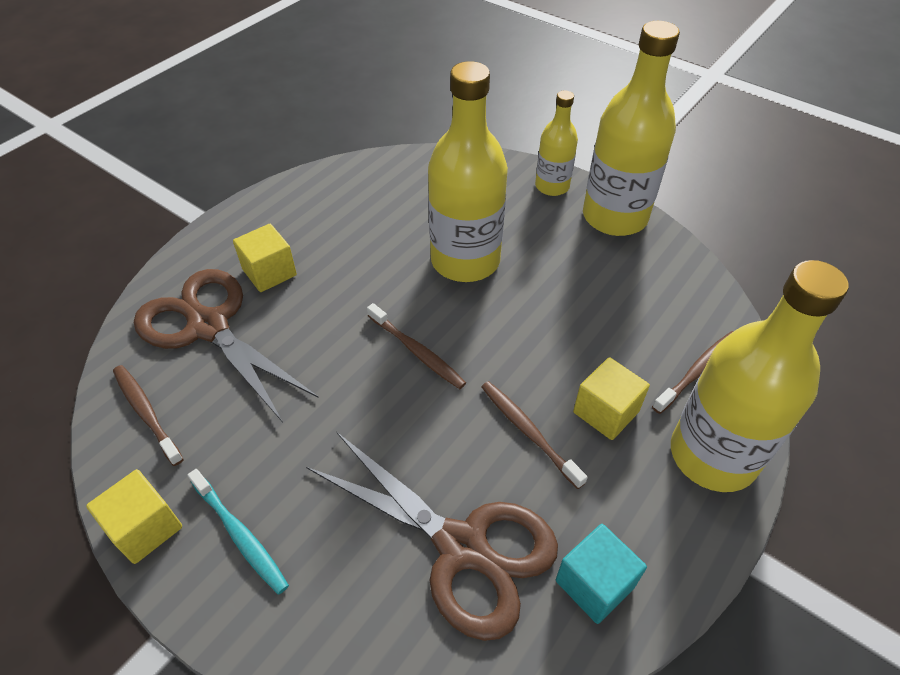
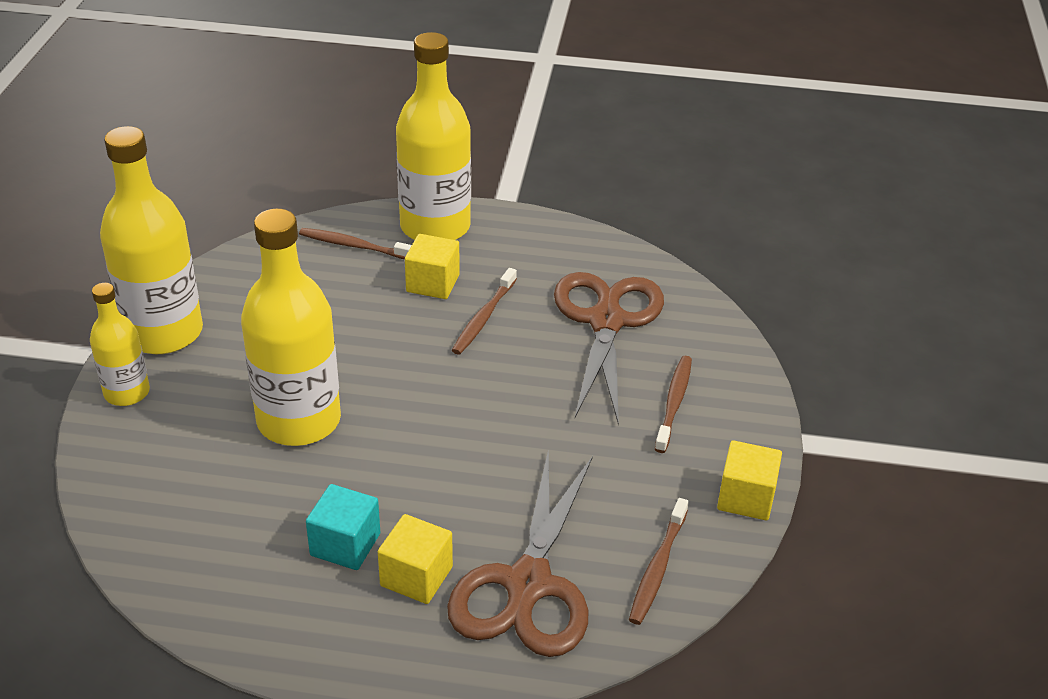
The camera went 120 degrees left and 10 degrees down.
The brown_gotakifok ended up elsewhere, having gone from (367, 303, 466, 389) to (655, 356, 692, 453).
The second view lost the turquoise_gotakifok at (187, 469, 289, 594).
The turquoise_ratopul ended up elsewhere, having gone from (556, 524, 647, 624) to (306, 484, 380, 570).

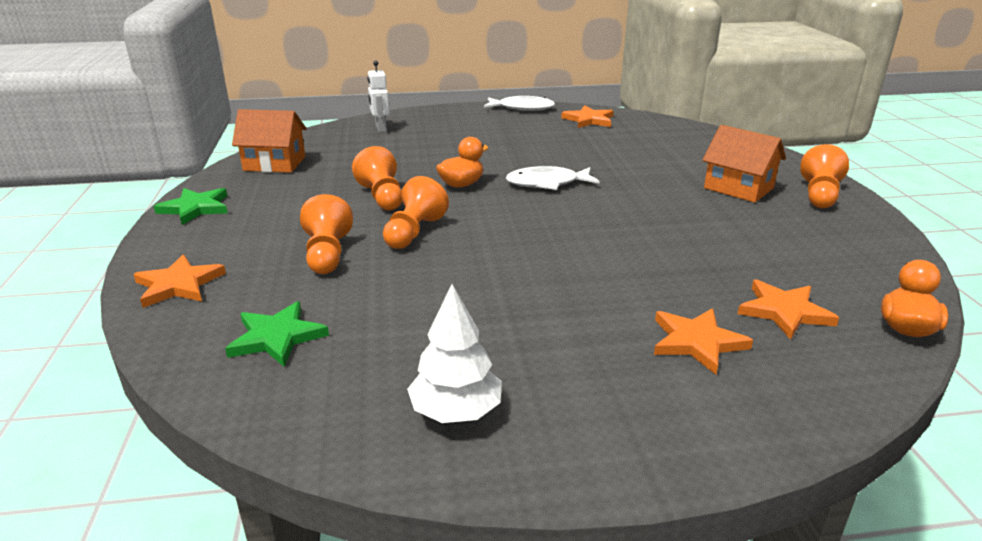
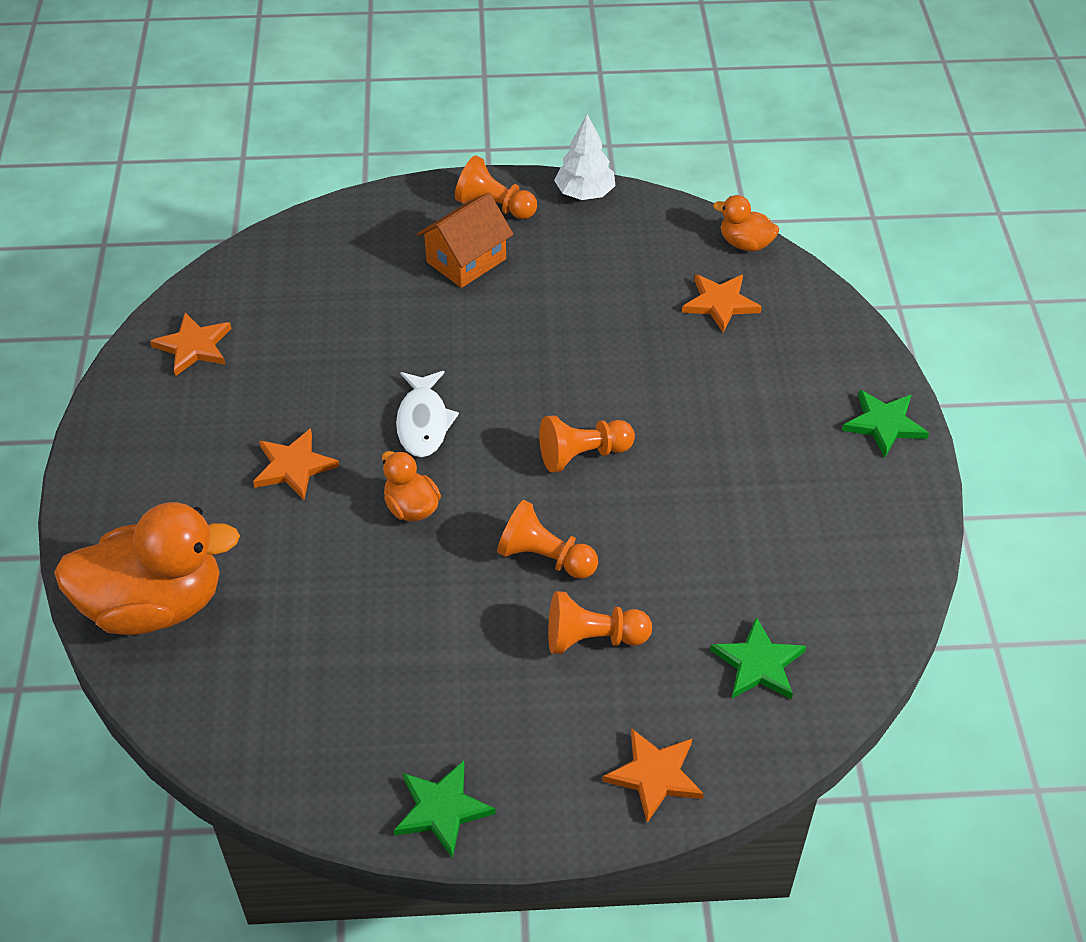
The camera went 85 degrees left and 20 degrees up.
Where the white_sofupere stood at (367, 61, 390, 132), the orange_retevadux came to stand at (54, 502, 240, 635).
The second view lost the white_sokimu at (484, 96, 555, 111).
The second view lost the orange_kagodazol at (232, 109, 307, 173).
The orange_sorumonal ended up elsewhere, having gone from (352, 146, 403, 211) to (539, 415, 635, 473).
The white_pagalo ended up elsewhere, having gone from (407, 284, 502, 423) to (554, 114, 616, 200).
The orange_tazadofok ended up elsewhere, having gone from (654, 308, 753, 375) to (253, 428, 339, 500).
The second view gained the green_tazadofok at (842, 390, 929, 458).

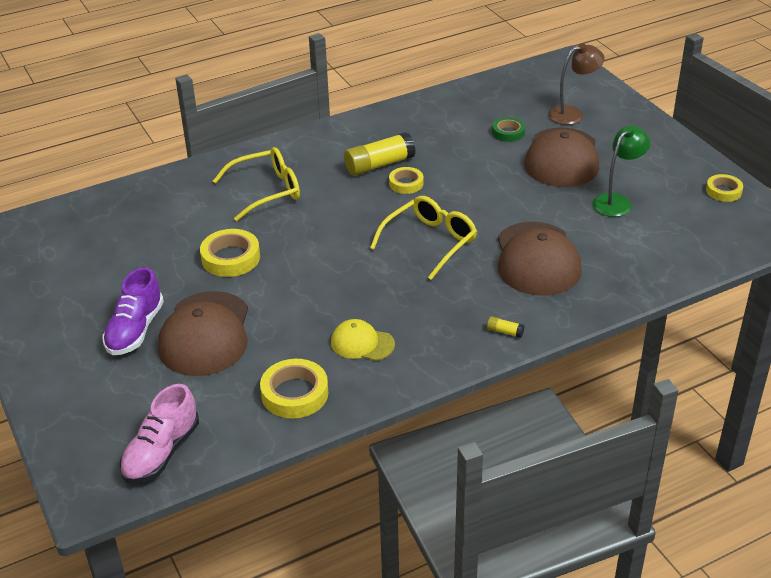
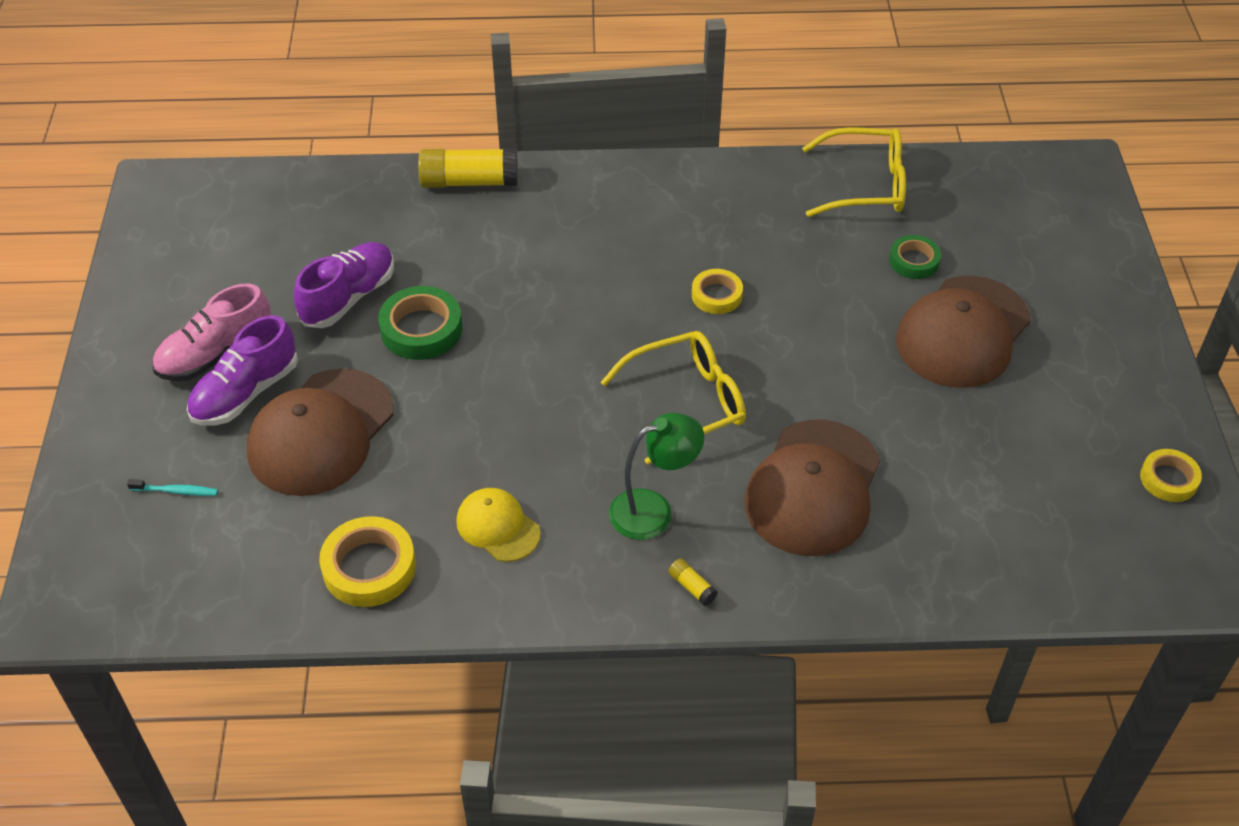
The camera went 25 degrees right and 10 degrees up.
The second view lost the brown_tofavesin at (548, 43, 604, 125).
The green_tofavesin ended up elsewhere, having gone from (592, 125, 650, 217) to (609, 413, 704, 540).
The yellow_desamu ended up elsewhere, having gone from (344, 132, 416, 176) to (418, 148, 518, 188).
The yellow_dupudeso ended up elsewhere, having gone from (213, 147, 300, 221) to (802, 127, 906, 217).
What was the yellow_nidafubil at (200, 229, 260, 277) turned into the green_nidafubil at (378, 286, 462, 360).
The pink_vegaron ended up elsewhere, having gone from (119, 384, 199, 484) to (153, 283, 271, 381).
The second view gained the purple_vegaron at (294, 242, 394, 328).
The second view gained the turquoise_gotakifok at (127, 479, 218, 496).

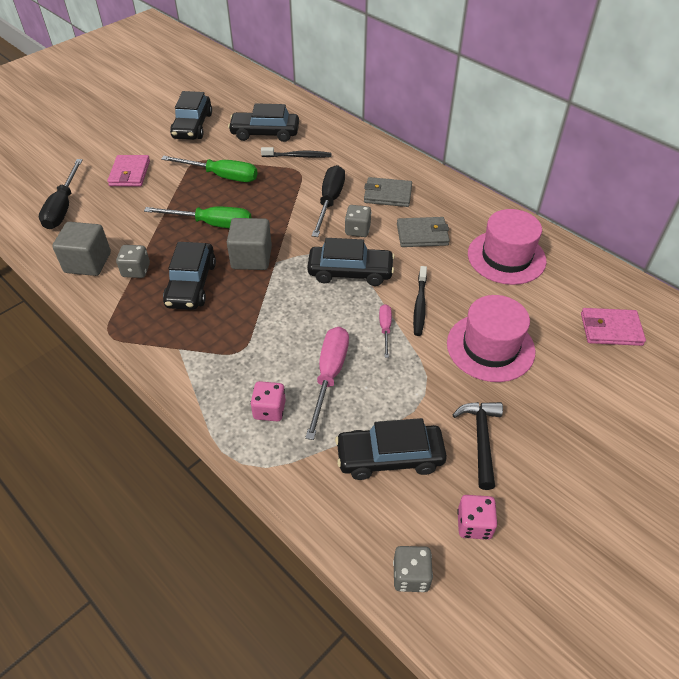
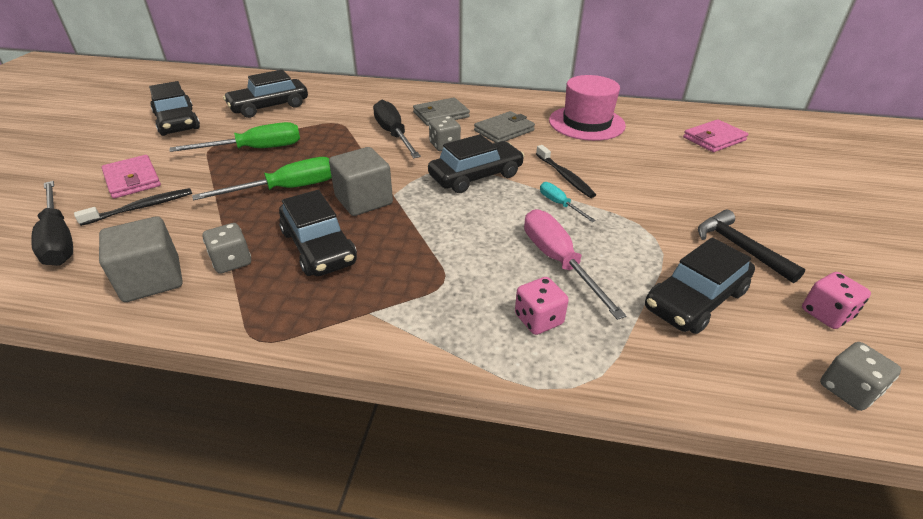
The camera went 35 degrees left and 10 degrees down.
The black_gotakifok ended up elsewhere, having gone from (261, 147, 332, 158) to (74, 188, 192, 226).
The second view lost the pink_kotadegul at (447, 295, 535, 382).
What was the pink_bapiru at (379, 304, 392, 358) turned into the turquoise_bapiru at (540, 182, 596, 222).

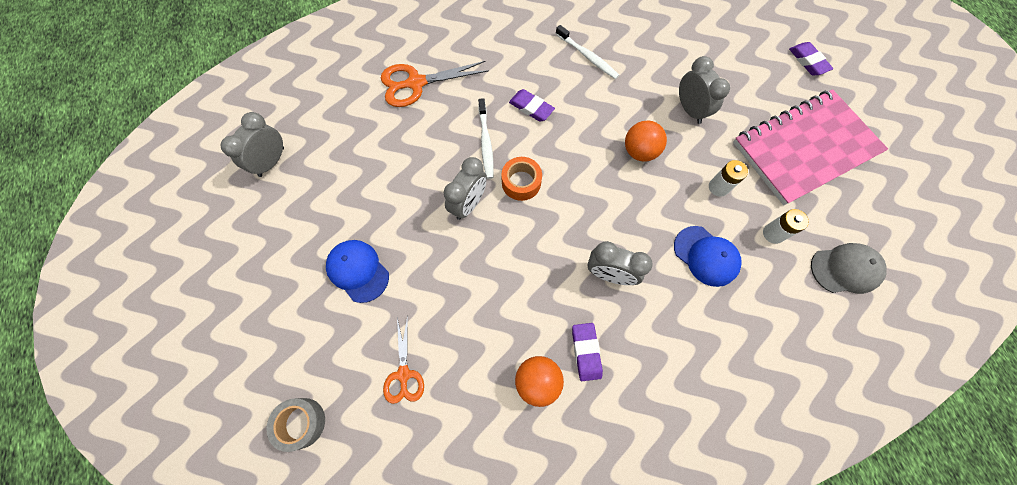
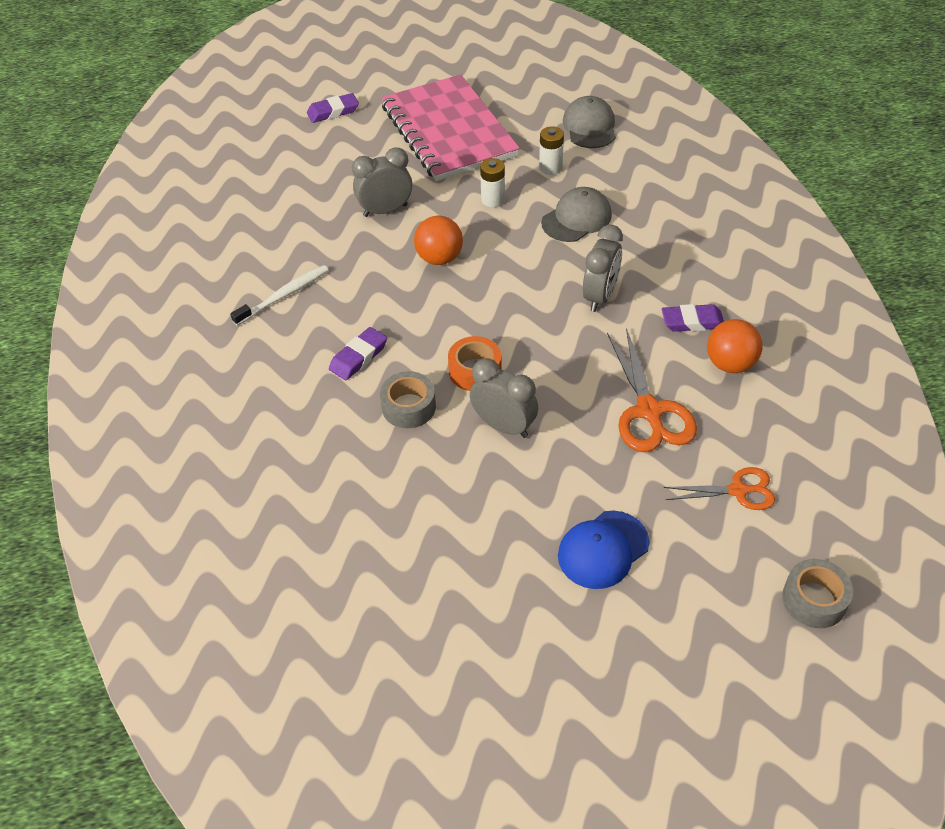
The camera went 85 degrees left and 20 degrees down.
The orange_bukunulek ended up elsewhere, having gone from (381, 61, 489, 107) to (607, 328, 697, 452).
Where the white_gotakifok stood at (478, 98, 494, 179), the grey_nidafubil came to stand at (380, 371, 436, 428).
The second view lost the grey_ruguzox at (221, 112, 284, 177).
What was the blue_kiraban at (674, 226, 742, 287) turned into the grey_kiraban at (541, 187, 612, 242).

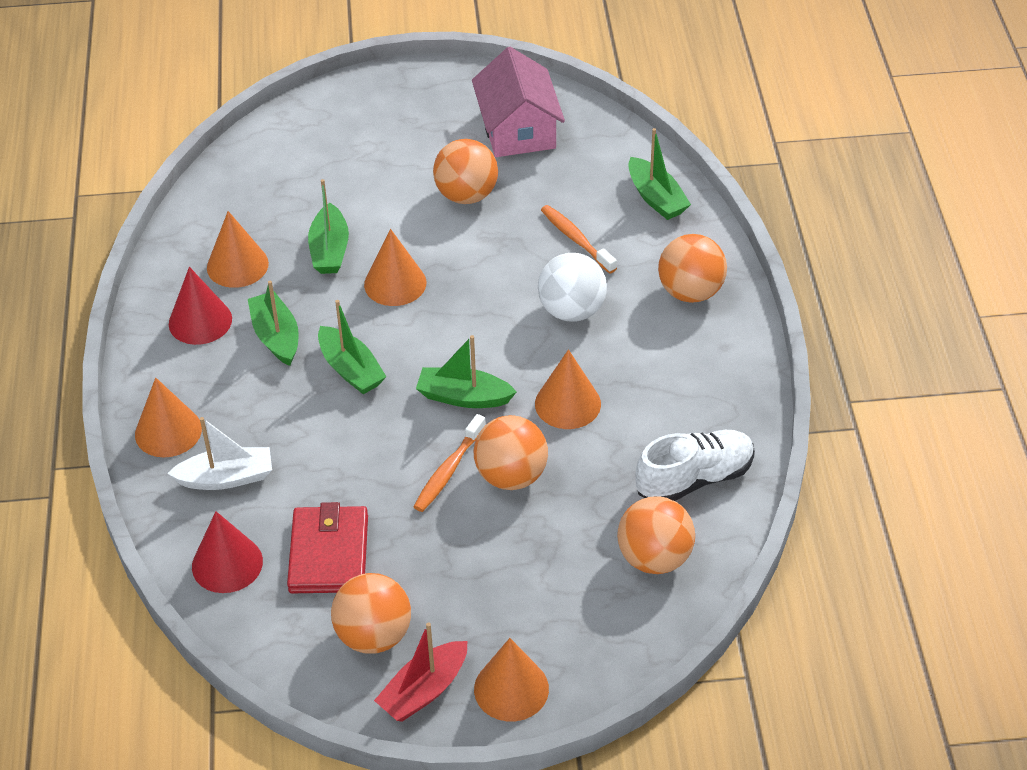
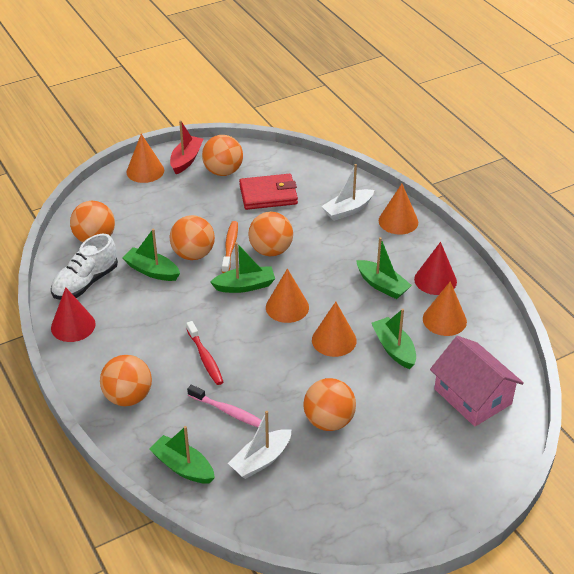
The camera went 155 degrees right and 5 degrees down.
The pink_kagodazol ended up elsewhere, having gone from (472, 47, 565, 157) to (430, 336, 524, 427).
What was the orange_gotakifok at (541, 205, 617, 274) turned into the pink_gotakifok at (187, 385, 262, 427).
Where the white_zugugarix stood at (538, 253, 607, 322), the red_gotakifok came to stand at (186, 321, 223, 385).
The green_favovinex ended up elsewhere, having gone from (318, 300, 387, 394) to (122, 229, 180, 281).
The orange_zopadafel ended up elsewhere, having gone from (535, 349, 601, 429) to (266, 268, 309, 323).
The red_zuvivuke at (287, 502, 368, 593) ended up facing another way, 75 degrees counterclockwise from before.
The red_zopadafel ended up elsewhere, having gone from (192, 511, 263, 593) to (51, 287, 96, 342).
The second view gained the orange_zugugarix at (248, 212, 293, 256).
The second view gained the white_favovinex at (228, 411, 291, 479).

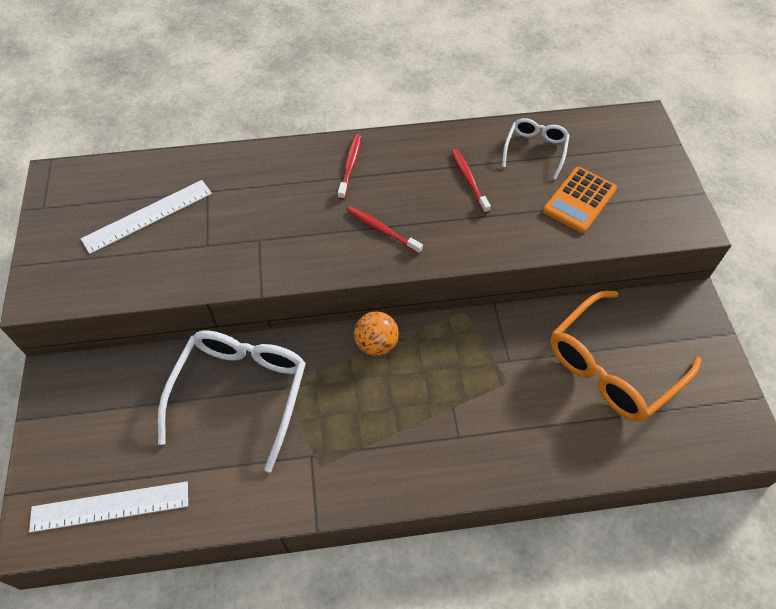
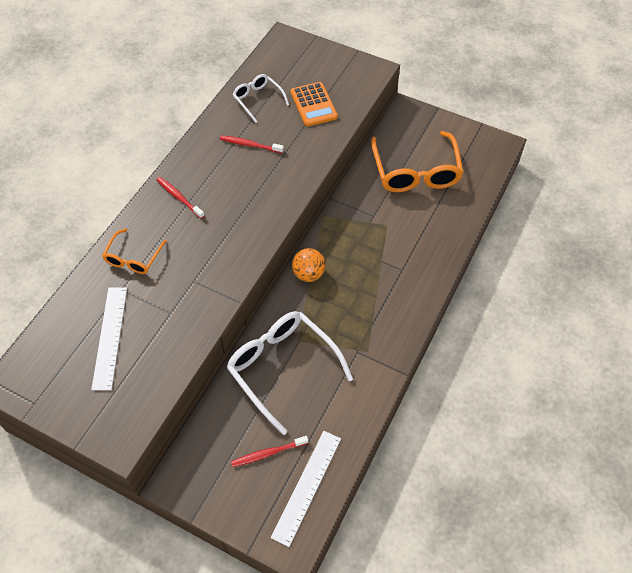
The camera went 55 degrees left and 0 degrees up.
The red_gotakifok ended up elsewhere, having gone from (347, 206, 423, 254) to (231, 436, 308, 467).
The second view gained the orange_dupudeso at (102, 228, 167, 274).

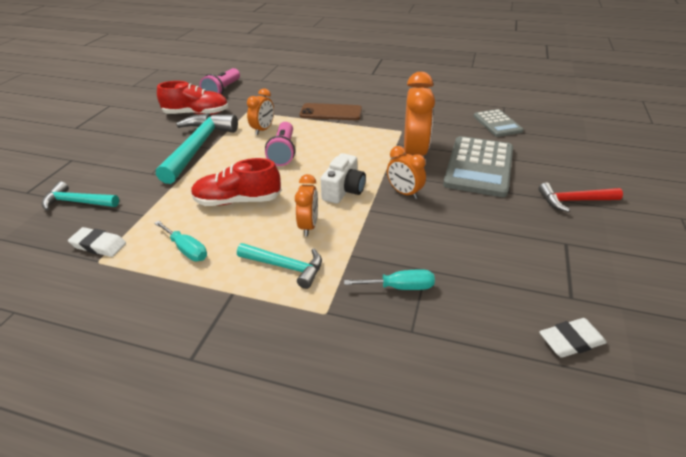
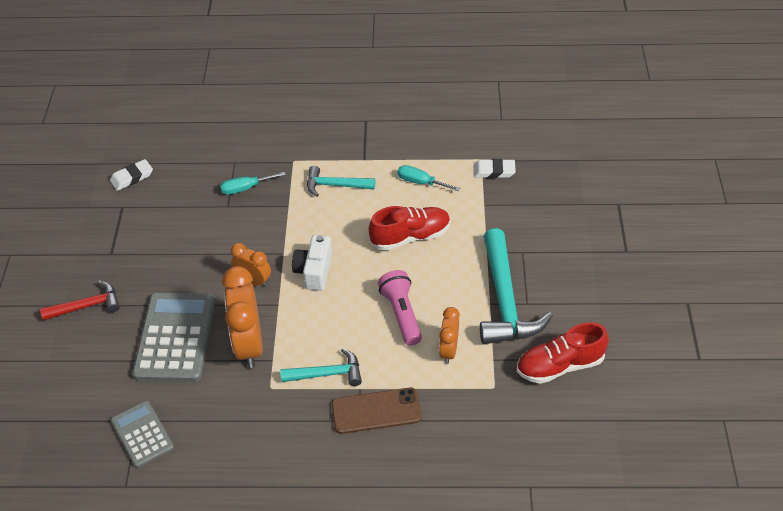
The camera went 165 degrees right and 10 degrees up.
The second view lost the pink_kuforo at (199, 68, 240, 95).
The second view lost the orange_ruguzox at (295, 174, 318, 236).
The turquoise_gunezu ended up elsewhere, having gone from (42, 181, 119, 211) to (280, 348, 362, 386).

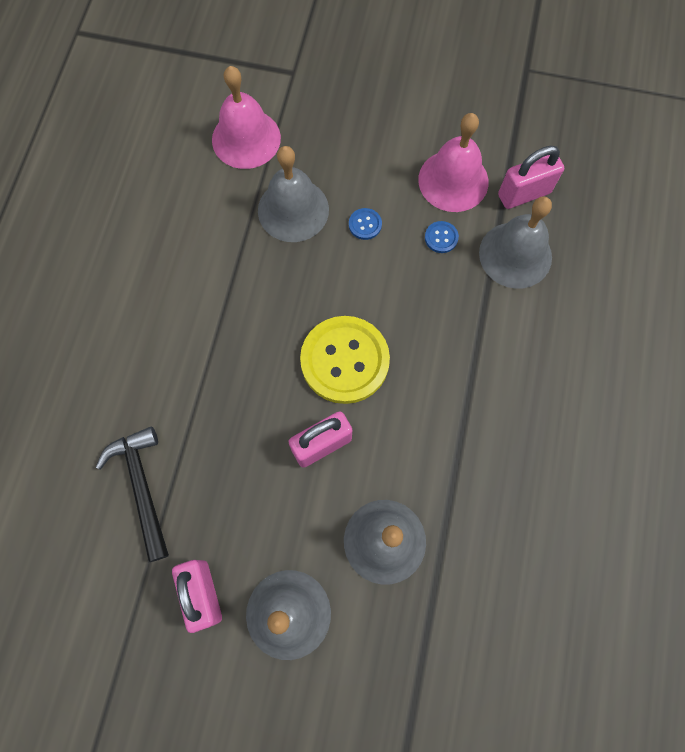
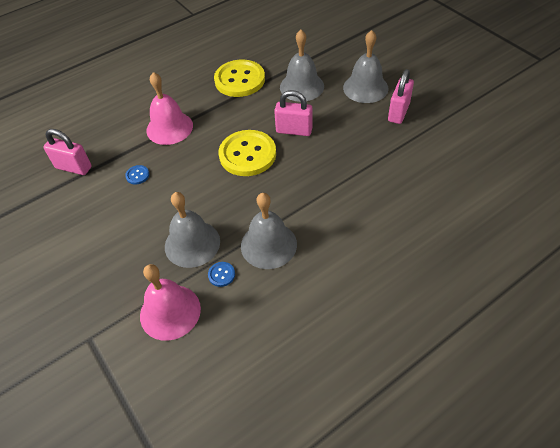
The camera went 135 degrees left and 20 degrees down.
The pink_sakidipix ended up elsewhere, having gone from (418, 113, 489, 212) to (146, 72, 193, 145).
The grey_sakidipix ended up elsewhere, having gone from (479, 196, 552, 289) to (241, 193, 297, 269).
The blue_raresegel ended up elsewhere, having gone from (349, 208, 382, 240) to (208, 262, 235, 287).
The second view lost the black_gunezu at (96, 427, 169, 562).
The second view gained the yellow_raresegel at (214, 59, 265, 97).

